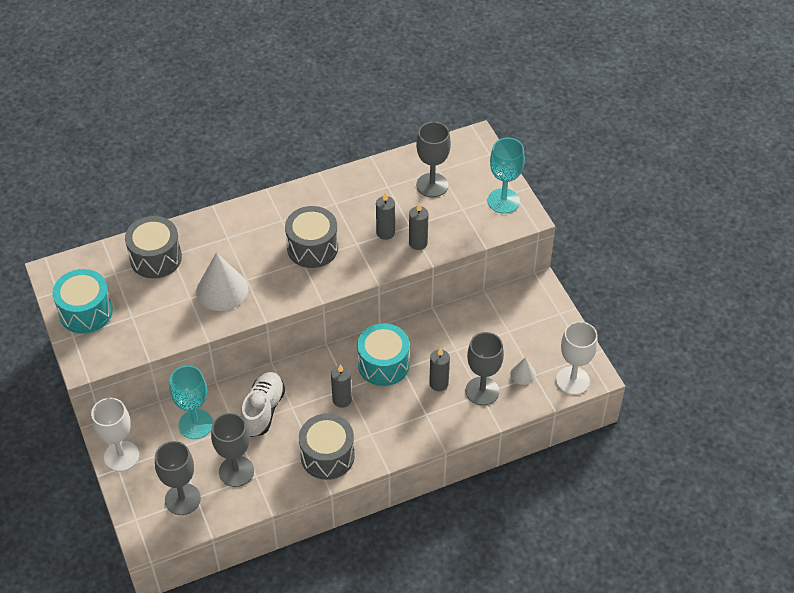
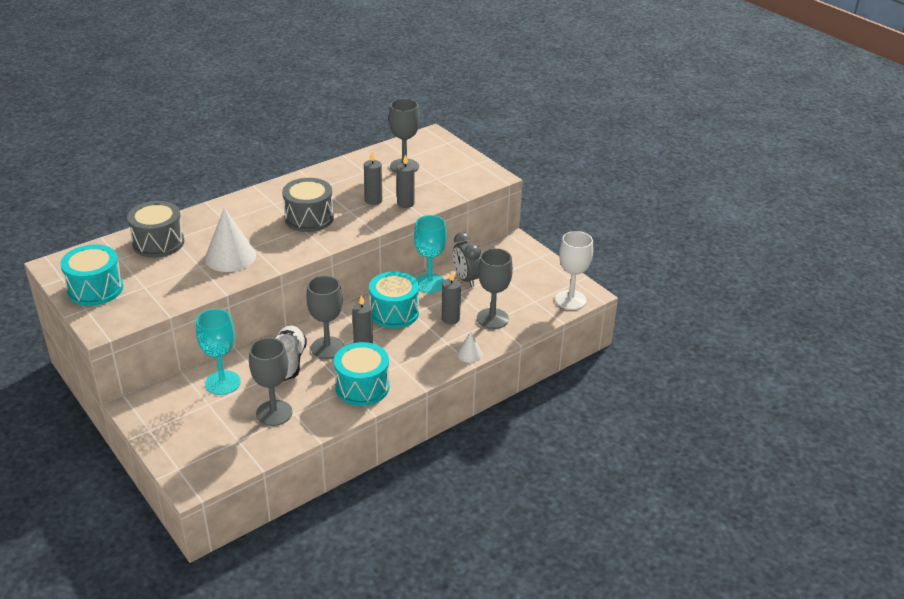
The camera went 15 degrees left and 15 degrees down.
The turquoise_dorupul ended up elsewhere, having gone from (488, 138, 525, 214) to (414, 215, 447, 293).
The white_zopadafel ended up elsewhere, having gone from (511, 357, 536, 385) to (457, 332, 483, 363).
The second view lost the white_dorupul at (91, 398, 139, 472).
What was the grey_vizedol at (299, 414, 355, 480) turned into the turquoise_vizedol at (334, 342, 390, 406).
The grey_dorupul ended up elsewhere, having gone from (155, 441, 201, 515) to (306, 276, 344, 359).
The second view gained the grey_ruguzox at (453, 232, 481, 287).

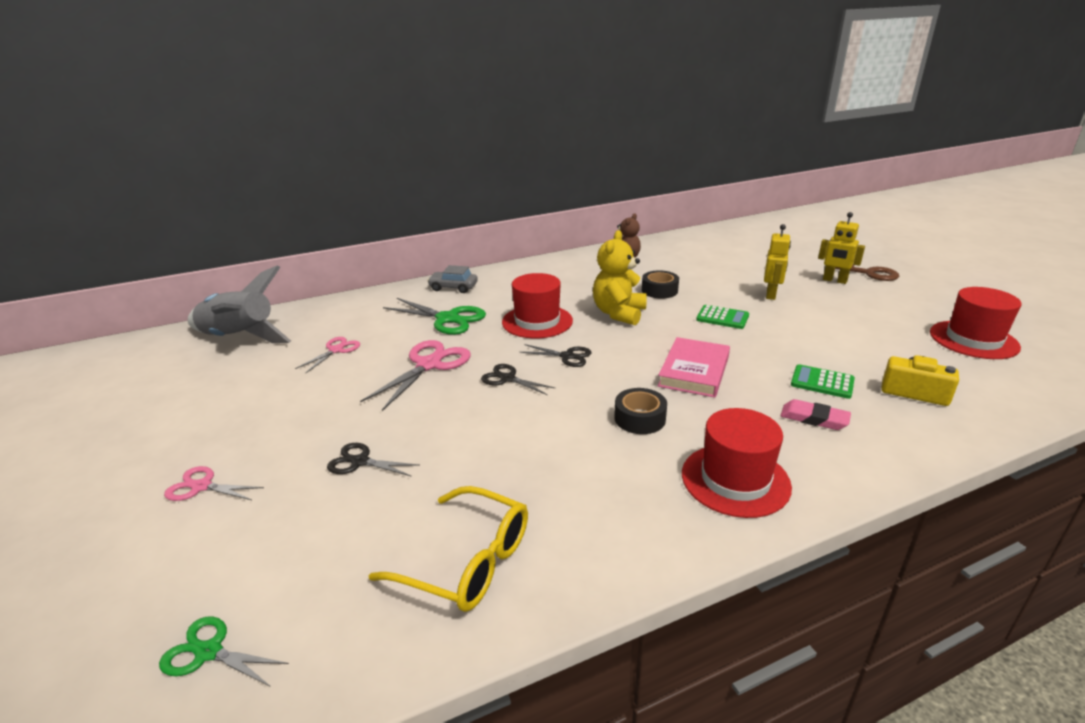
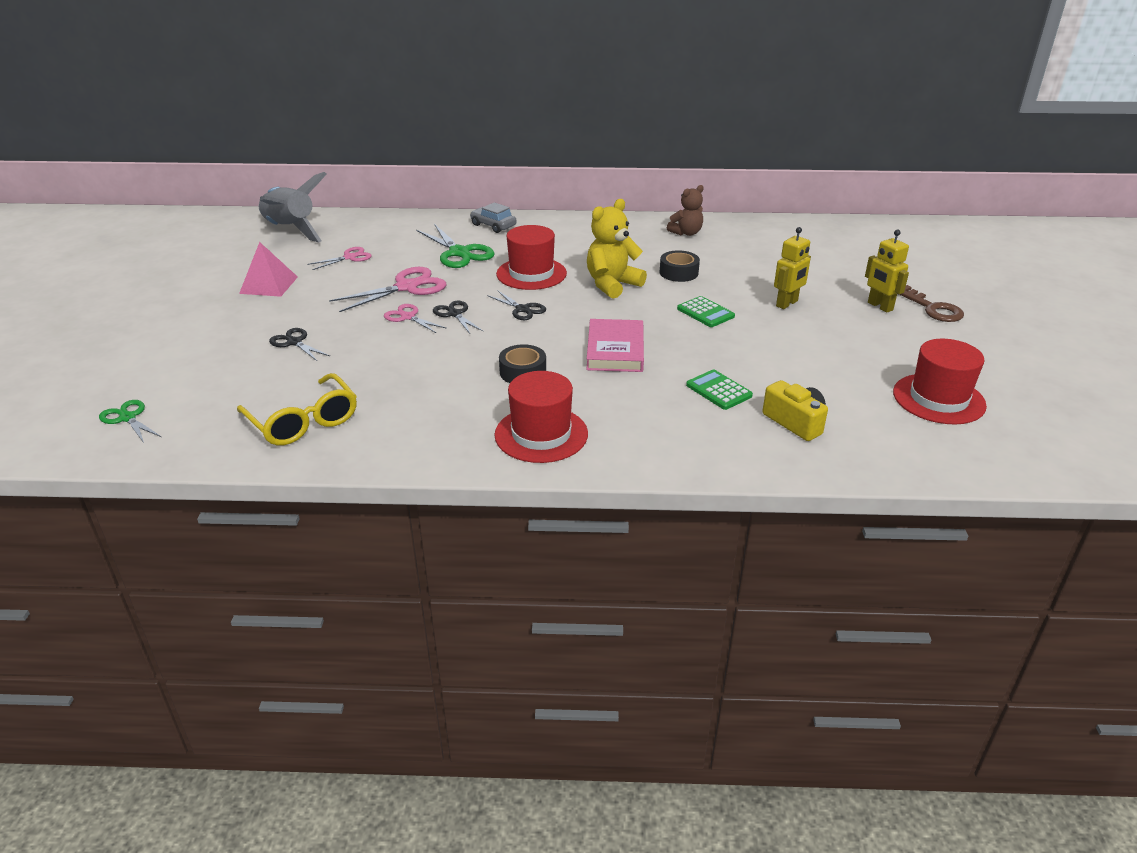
The camera went 25 degrees right and 5 degrees up.
The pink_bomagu at (658, 337, 730, 398) ended up facing another way, 45 degrees counterclockwise from before.
The second view lost the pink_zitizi at (780, 399, 851, 430).
The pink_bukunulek ended up elsewhere, having gone from (164, 466, 264, 501) to (384, 304, 447, 333).
The second view gained the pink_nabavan at (239, 242, 298, 297).

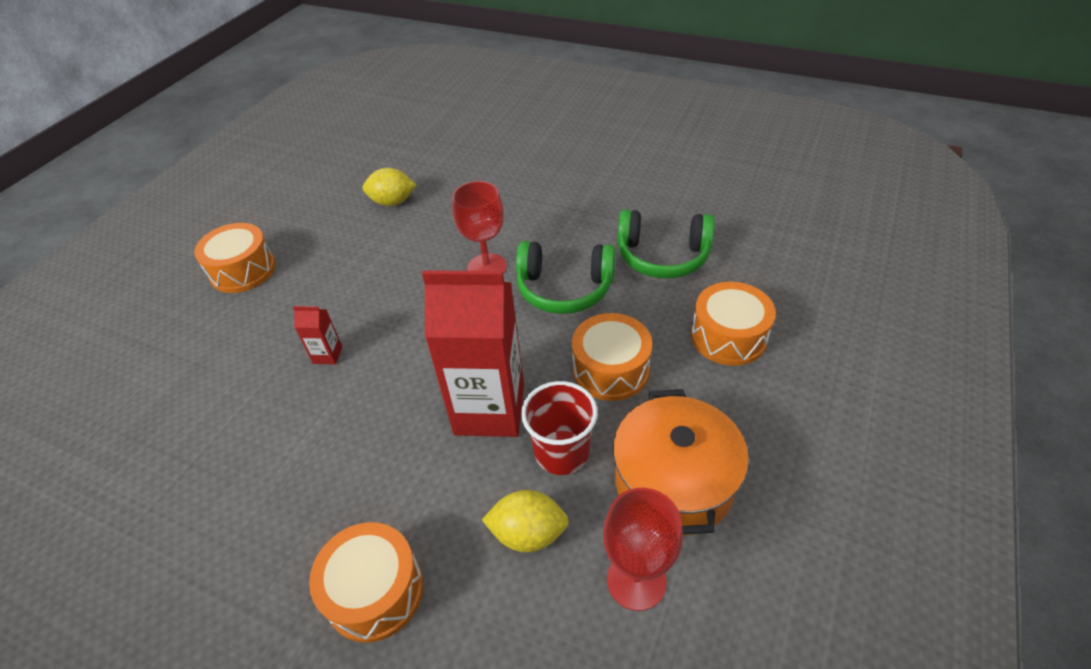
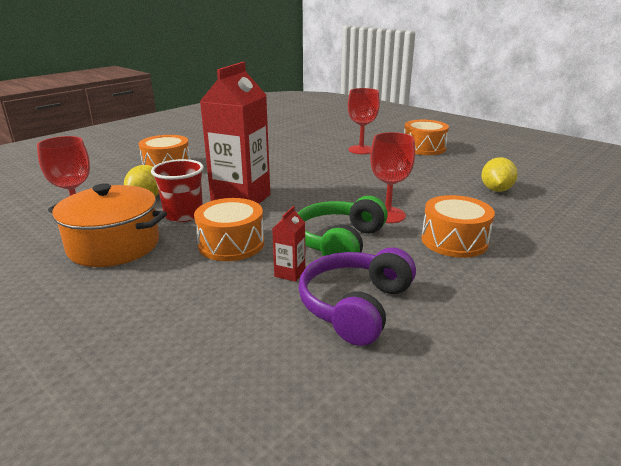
The camera went 105 degrees right and 20 degrees down.
What was the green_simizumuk at (617, 209, 715, 278) turned into the purple_simizumuk at (298, 247, 416, 346).
The orange_vizedol ended up elsewhere, having gone from (691, 282, 776, 366) to (421, 195, 495, 258).
The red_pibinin ended up elsewhere, having gone from (293, 306, 342, 364) to (272, 206, 305, 282).
The second view gained the red_dorupul at (348, 88, 380, 154).

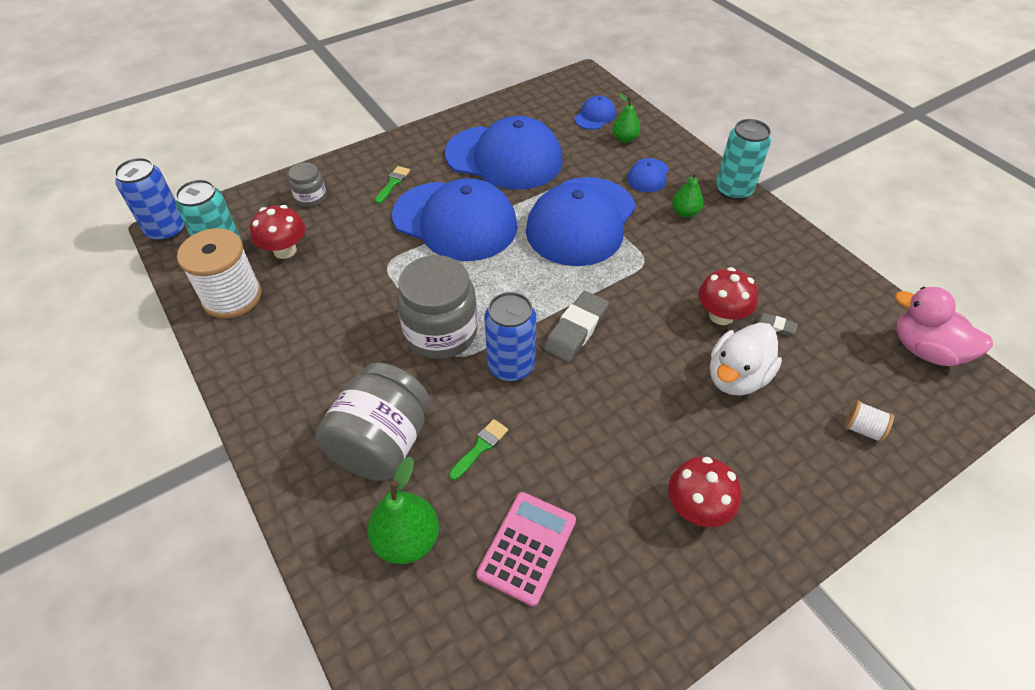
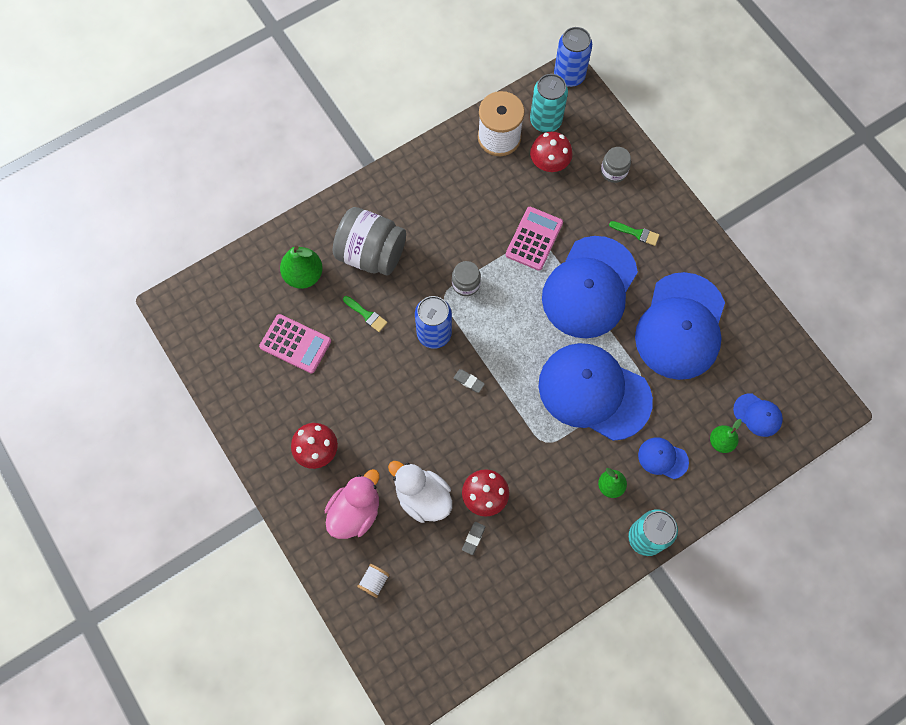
The camera went 90 degrees right and 20 degrees up.
The size of the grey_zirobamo at (397, 255, 478, 359) changed by a factor of 0.51.
The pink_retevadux ended up elsewhere, having gone from (895, 287, 993, 366) to (325, 469, 380, 539).
The size of the grey_zitizi at (544, 291, 609, 362) changed by a factor of 0.49.
The second view gained the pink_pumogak at (506, 207, 563, 271).

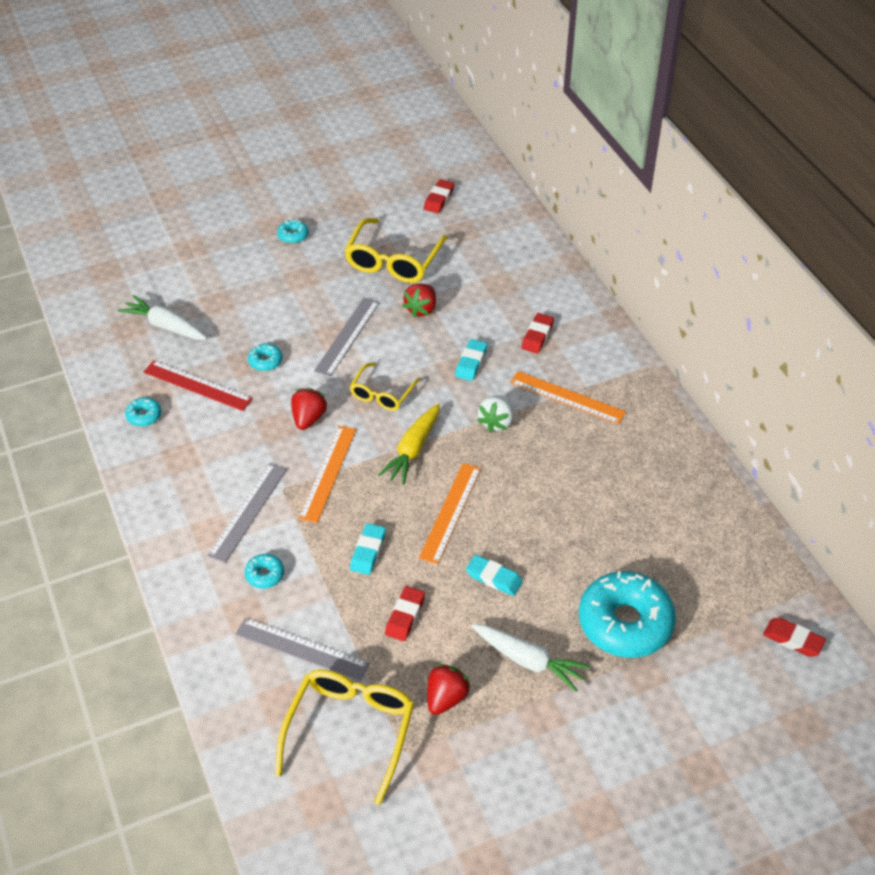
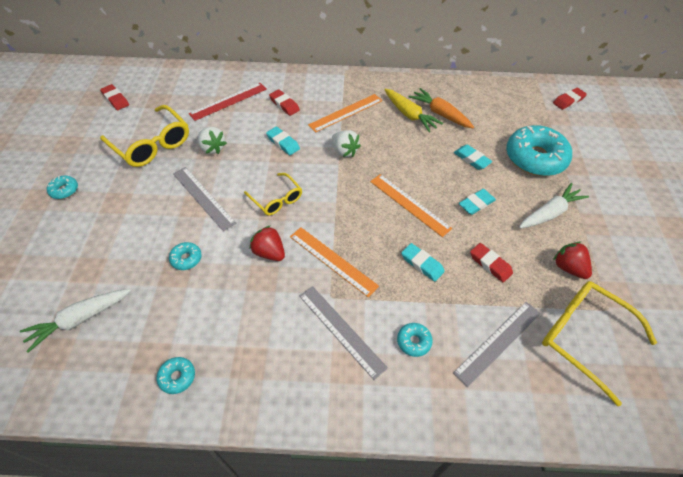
The camera went 65 degrees left and 5 degrees up.
What was the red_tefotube at (403, 283, 436, 318) turned into the white_tefotube at (198, 127, 227, 154).
The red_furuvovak ended up elsewhere, having gone from (144, 360, 253, 411) to (189, 83, 267, 121).
The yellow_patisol ended up elsewhere, having gone from (378, 403, 440, 485) to (384, 89, 443, 132).
The second view gained the orange_patisol at (409, 88, 474, 129).
The second view gained the turquoise_zitizi at (454, 145, 492, 170).

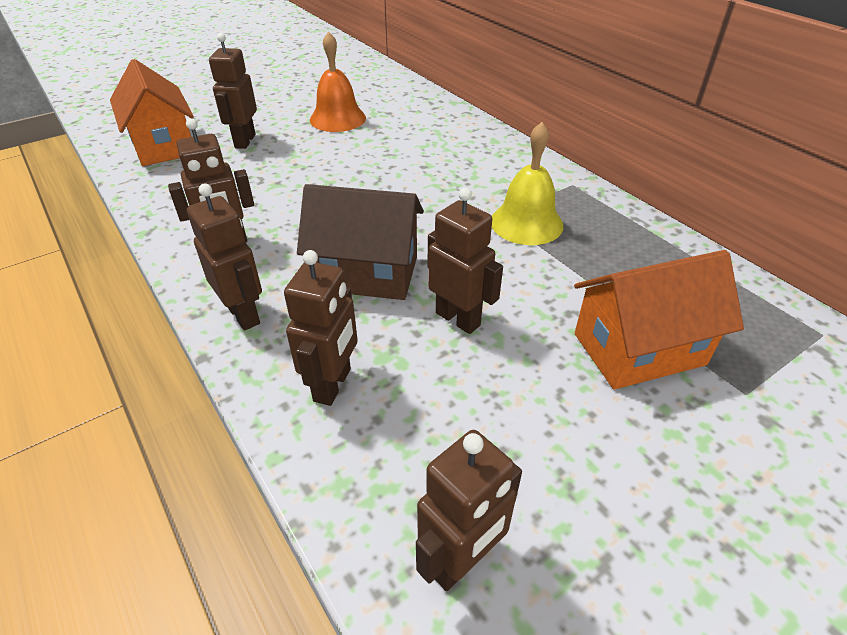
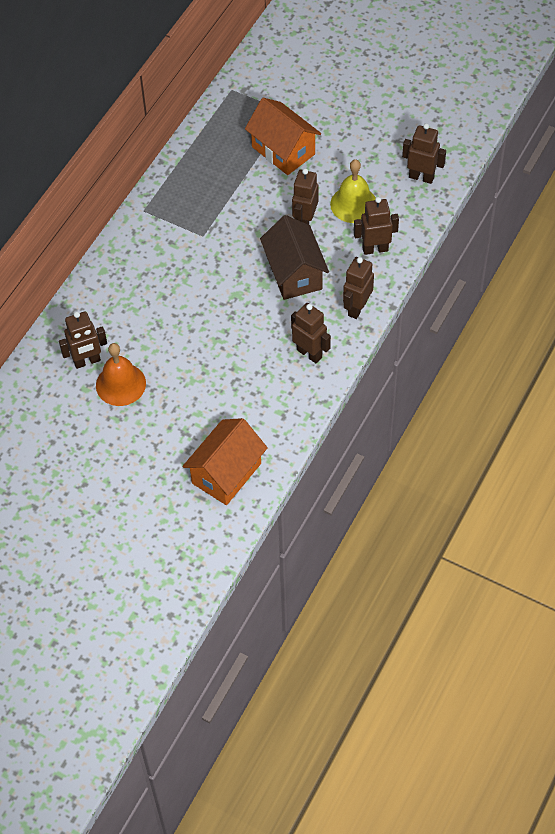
The camera went 115 degrees left and 15 degrees up.
The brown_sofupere ended up elsewhere, having gone from (209, 33, 257, 149) to (59, 311, 107, 369).
The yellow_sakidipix ended up elsewhere, having gone from (492, 122, 563, 245) to (330, 159, 376, 223).

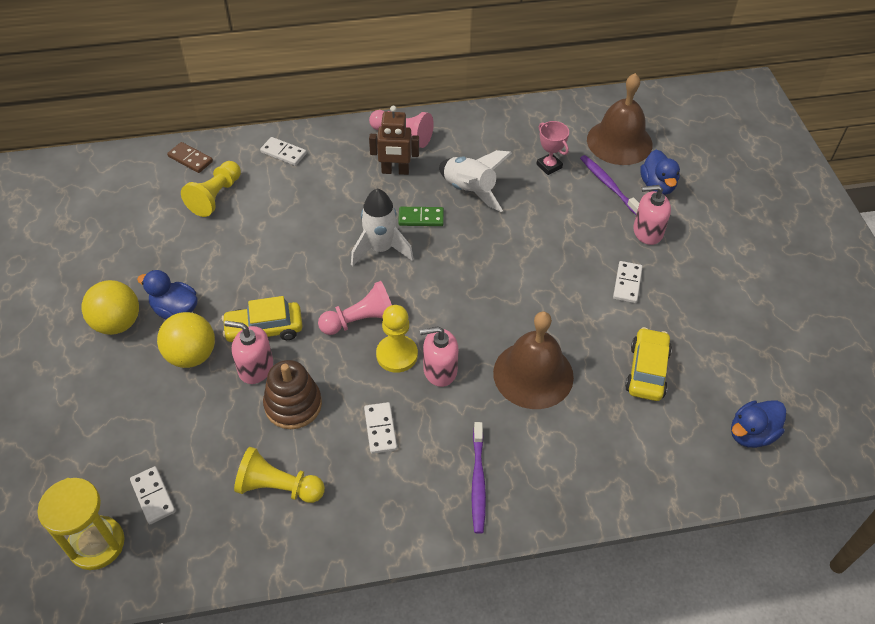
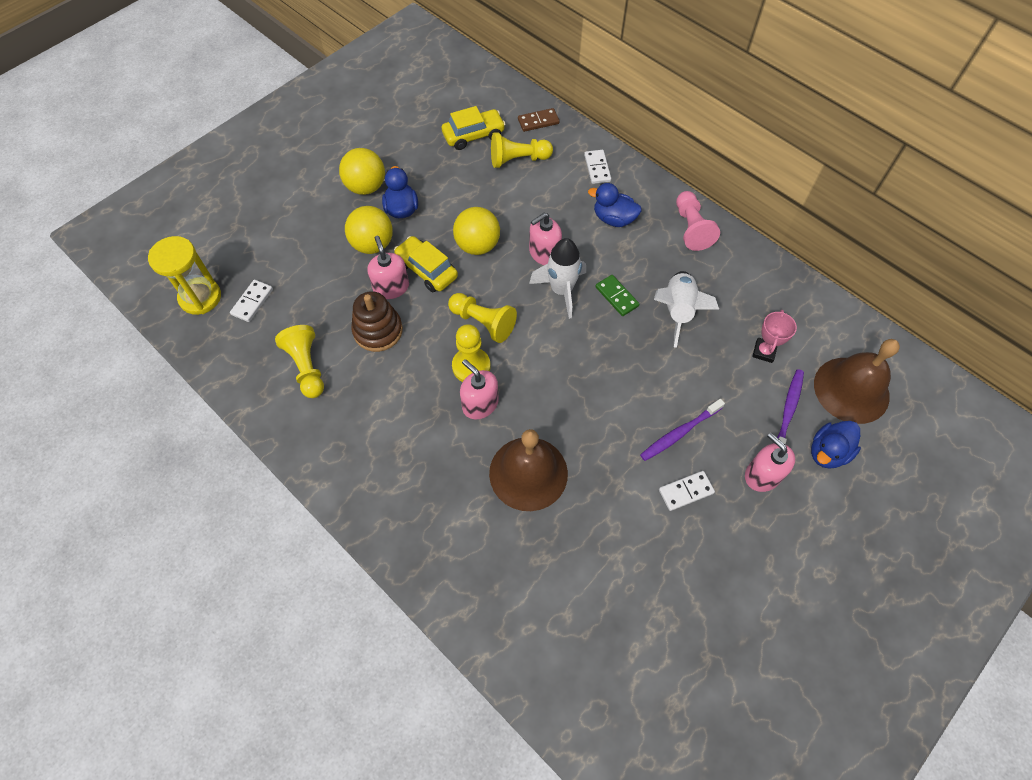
The camera went 55 degrees right and 10 degrees up.
The second view lost the brown_sofupere at (369, 106, 419, 175).
The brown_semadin at (167, 142, 213, 173) ended up facing another way, 75 degrees clockwise from before.
What was the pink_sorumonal at (318, 281, 392, 335) turned into the yellow_sorumonal at (448, 293, 517, 343).
The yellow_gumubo ended up elsewhere, having gone from (625, 327, 672, 401) to (442, 106, 506, 150).
The blue_retevadux ended up elsewhere, having gone from (731, 400, 786, 448) to (588, 183, 642, 227).
The second view lost the white_semadin at (364, 402, 397, 454).
The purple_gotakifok ended up elsewhere, having gone from (471, 422, 486, 534) to (640, 399, 725, 461).
The second view gained the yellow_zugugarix at (453, 207, 500, 255).
The second view gained the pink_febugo at (529, 213, 562, 265).

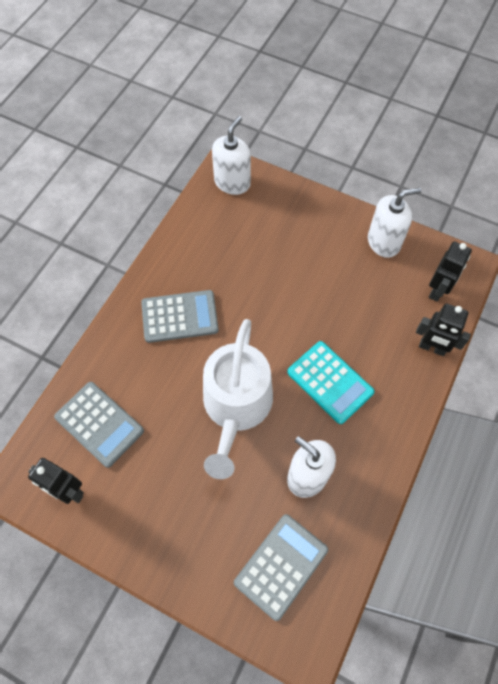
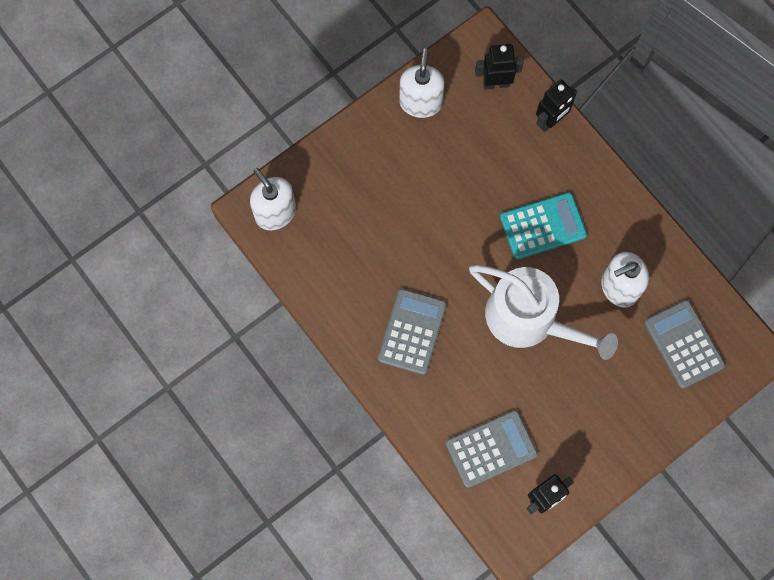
The camera went 65 degrees left and 10 degrees up.
The black_sofupere at (429, 242, 472, 302) ended up facing another way, 60 degrees counterclockwise from before.

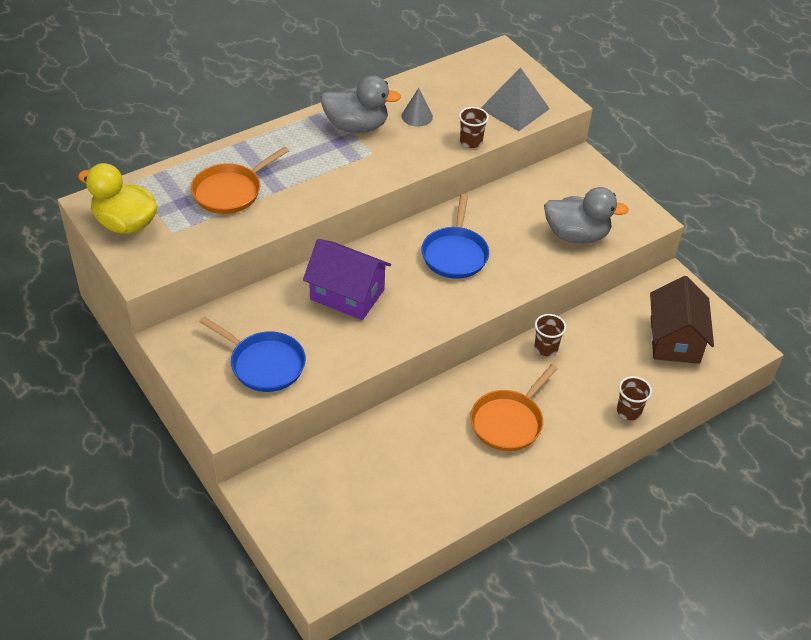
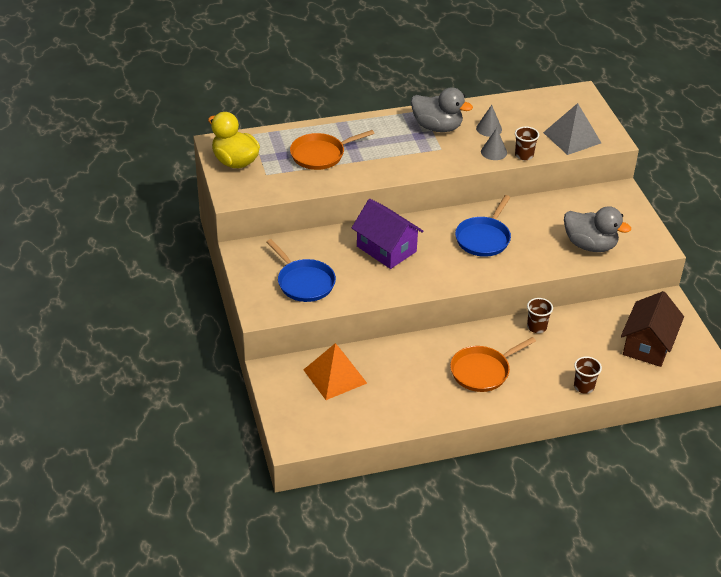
The camera went 20 degrees right and 5 degrees down.
The second view gained the grey_zopadafel at (481, 128, 507, 160).
The second view gained the orange_nabavan at (303, 343, 367, 400).

